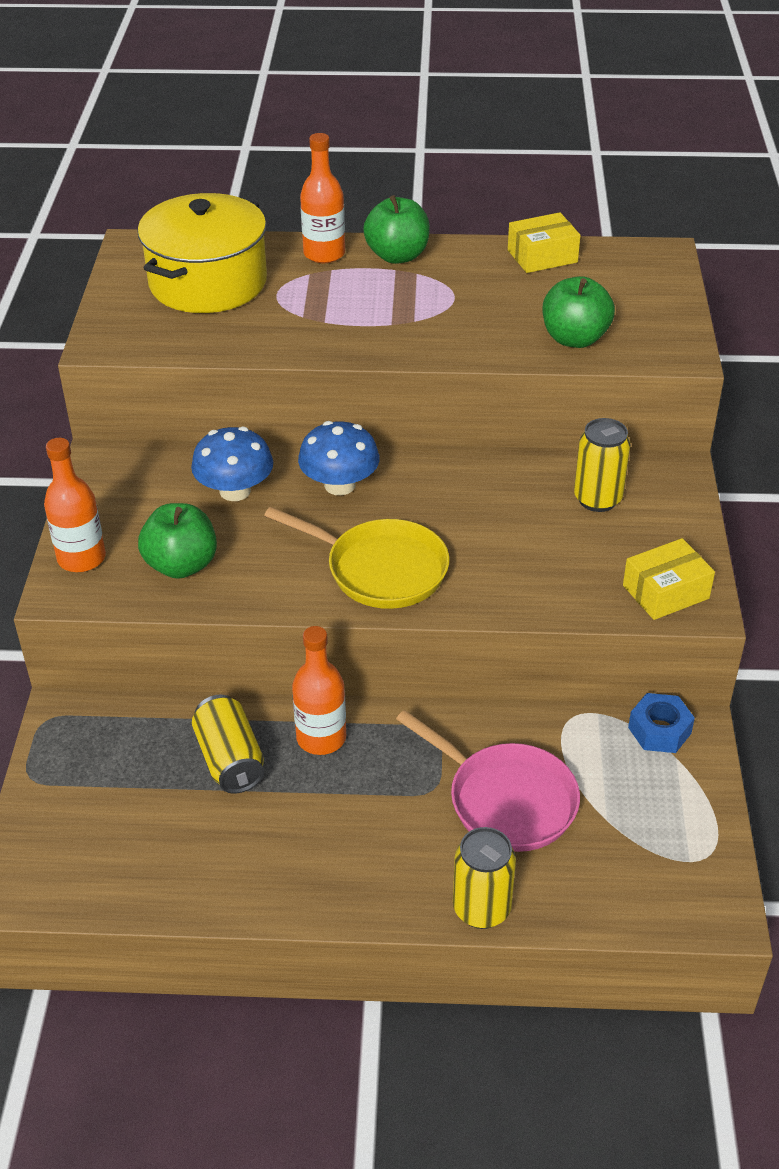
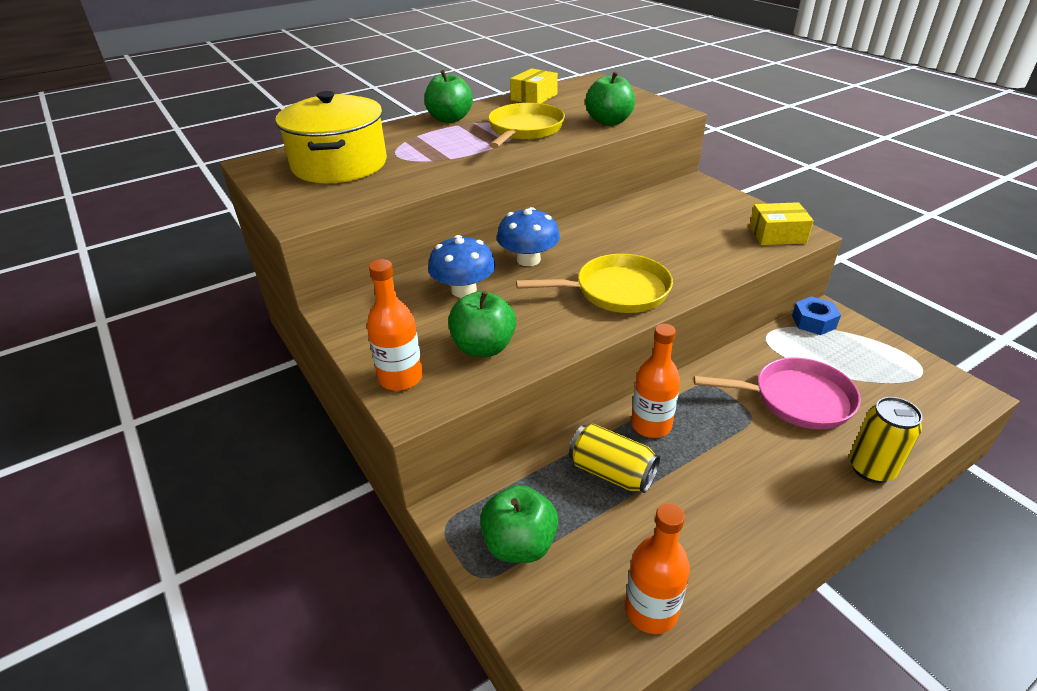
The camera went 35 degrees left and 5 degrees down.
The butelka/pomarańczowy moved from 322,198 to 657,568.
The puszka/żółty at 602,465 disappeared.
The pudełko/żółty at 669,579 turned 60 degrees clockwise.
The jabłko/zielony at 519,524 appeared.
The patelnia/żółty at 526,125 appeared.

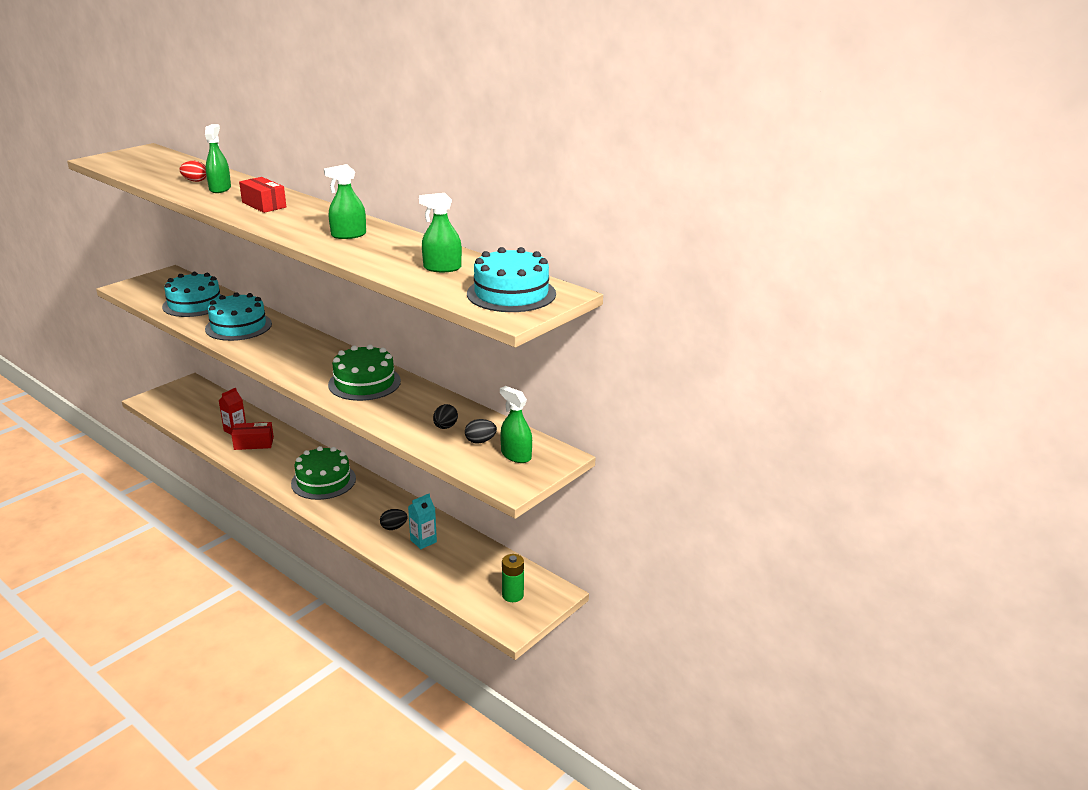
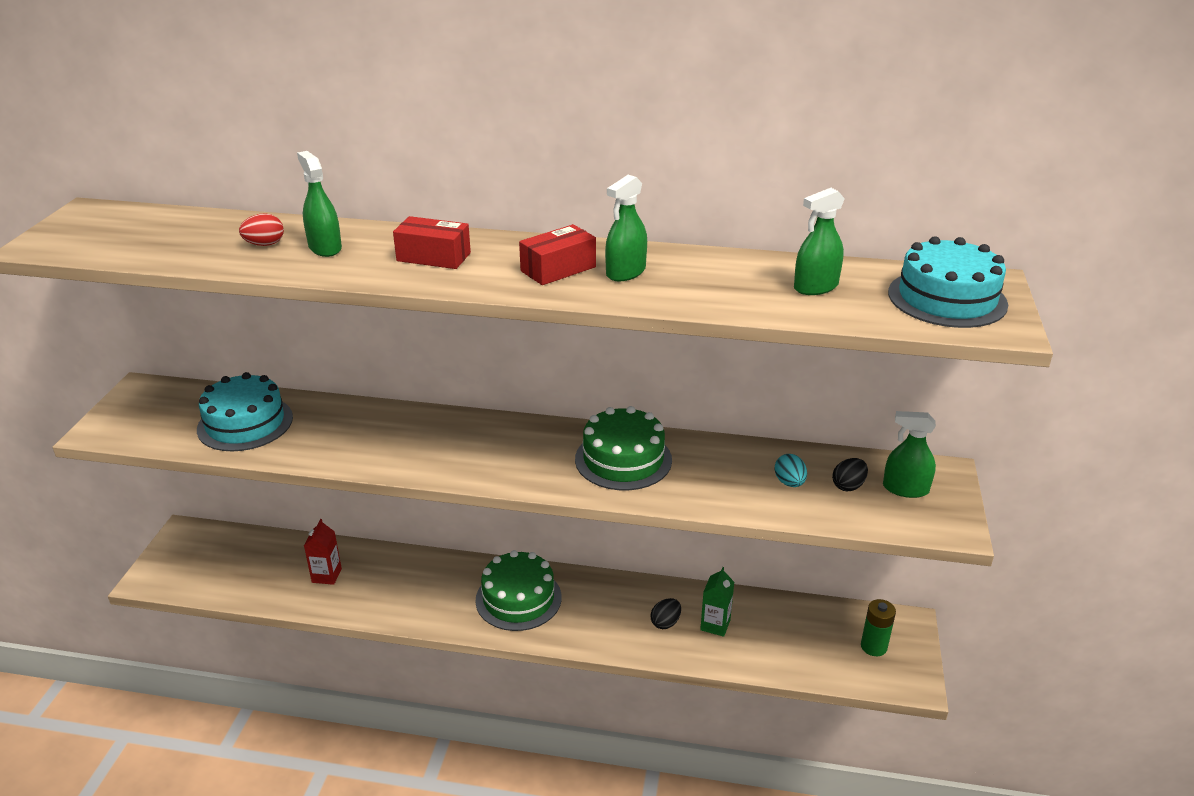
The camera went 30 degrees left and 5 degrees up.
The tort/turkusowy at 238,316 disappeared.
The pudełko/czerwony moved from 252,436 to 557,254.
The karton mleka/turkusowy at 422,521 became the karton mleka/zielony at 717,602.
The jajko/czarny at 445,416 became the jajko/turkusowy at 790,470.

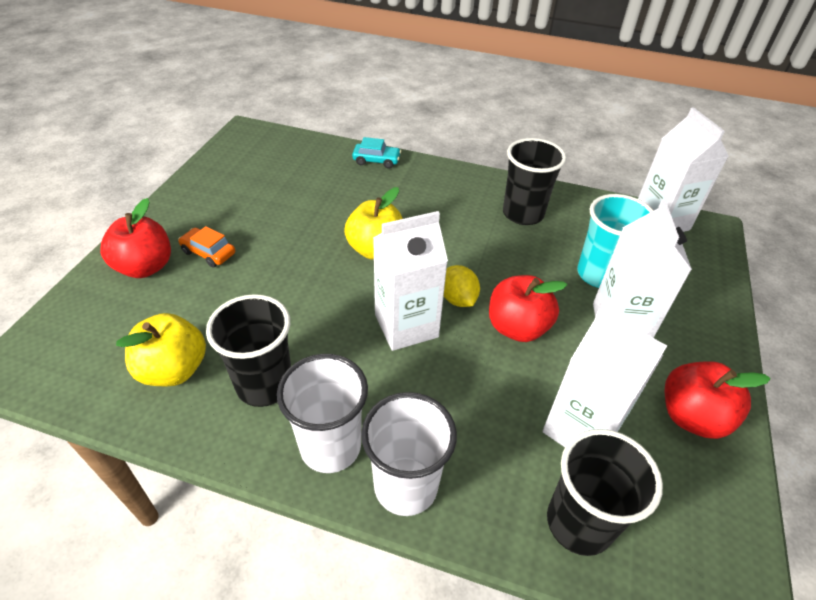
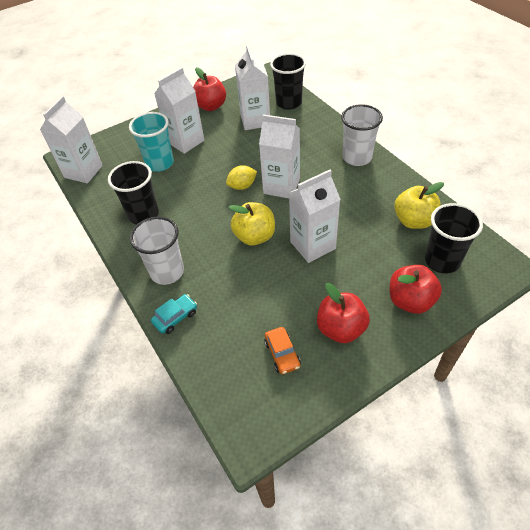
The camera went 135 degrees left and 5 degrees up.
The samochód/pomarańczowy moved from 206,246 to 282,350.
The szklanka/czarny moved from 248,350 to 454,238.
The samochód/turkusowy at 376,152 turned 90 degrees clockwise.
The szklanka/biały moved from 409,454 to 157,251.
The cytryna/żółty at 462,286 turned 45 degrees clockwise.
The jabłko/czerwony moved from 528,308 to 343,313.
The karton mleka/biały at 315,216 appeared.

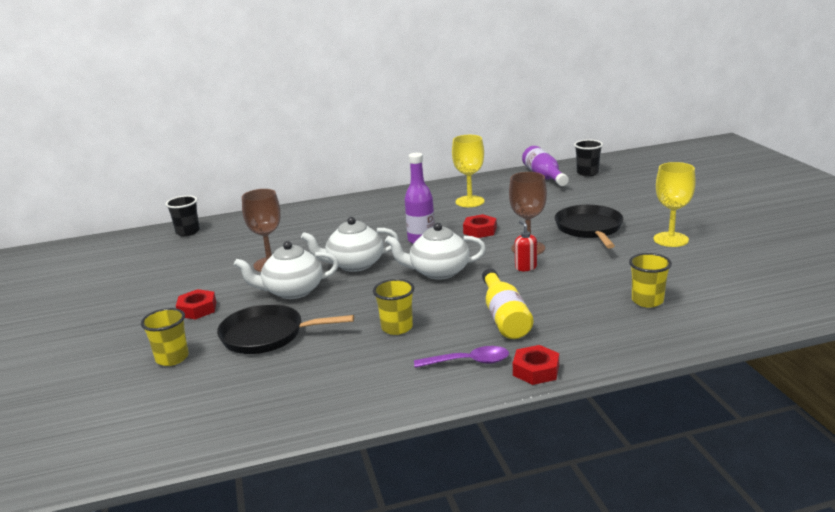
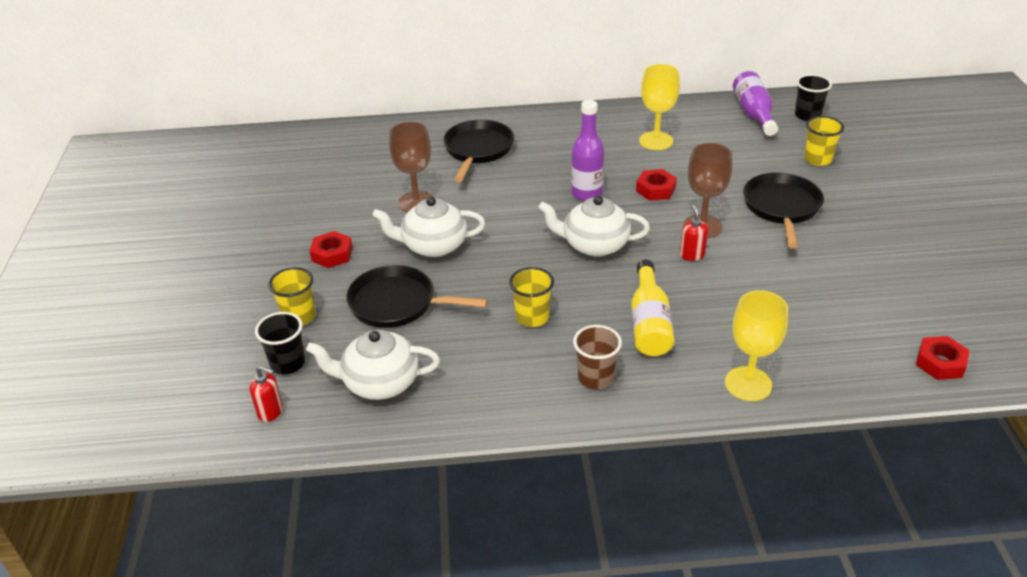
The camera went 10 degrees right and 15 degrees up.
The szklanka/czarny moved from 183,215 to 280,343.
The imbryk/biały moved from 350,244 to 373,365.
The łyżka/fioletowy at 461,357 was replaced by the szklanka/brązowy at 597,357.
The nakrętka/czerwony moved from 536,365 to 943,358.
The szklanka/żółty moved from 650,280 to 824,141.
The kielich/żółty moved from 674,204 to 756,345.
The dozownik mydła/czerwony at 266,394 appeared.
The patelnia/czarny at 478,151 appeared.

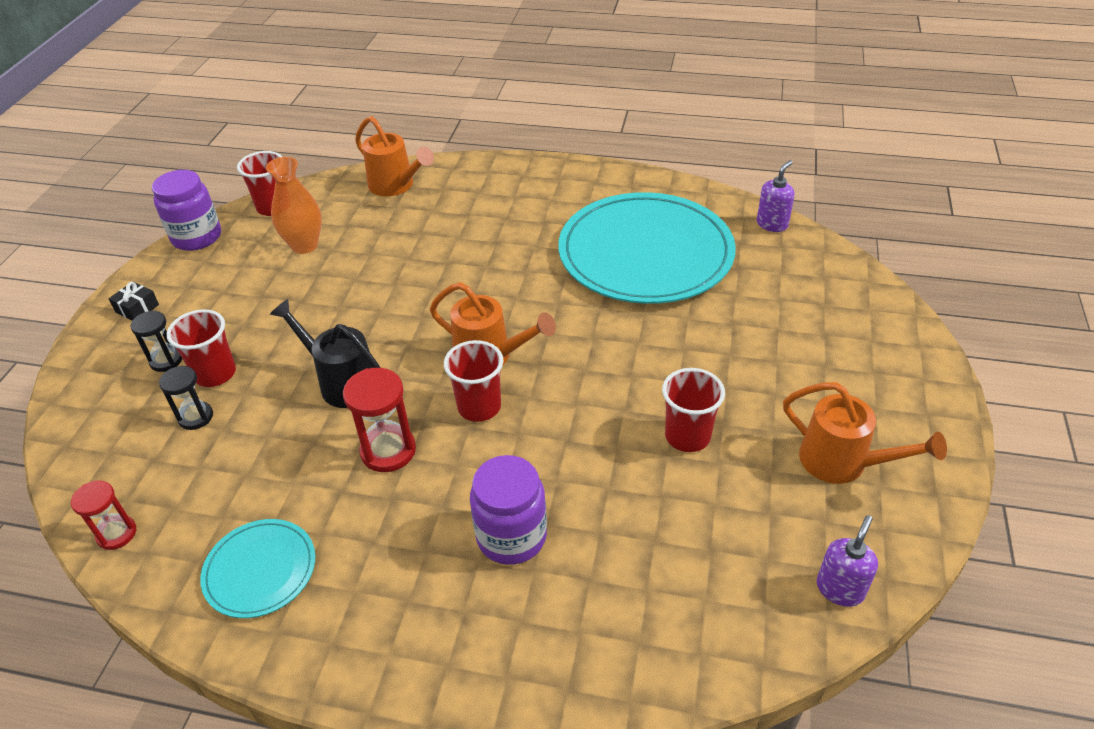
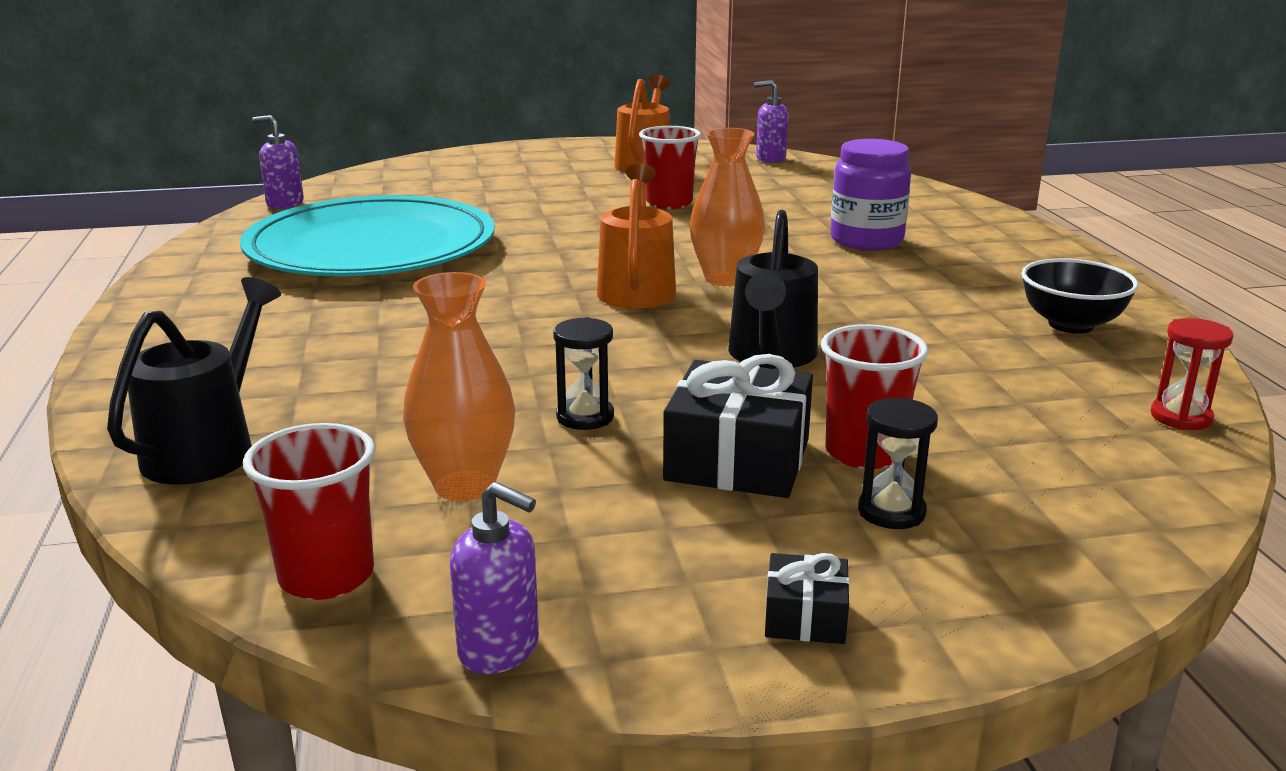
The camera went 115 degrees left and 20 degrees down.
The słoik/fioletowy at 186,210 was replaced by the dozownik mydła/fioletowy at 494,578.
The klepsydra/czarny moved from 186,397 to 583,373.
The talerz/turkusowy at 257,568 was replaced by the miska/czarny at 1080,296.
The klepsydra/czerwony at 379,420 disappeared.
The konewka/pomarańczowy at 394,156 became the konewka/czarny at 194,381.
The szklanka/czerwony at 473,381 was replaced by the wazon/pomarańczowy at 727,207.
The prezent/czarny at 738,426 appeared.

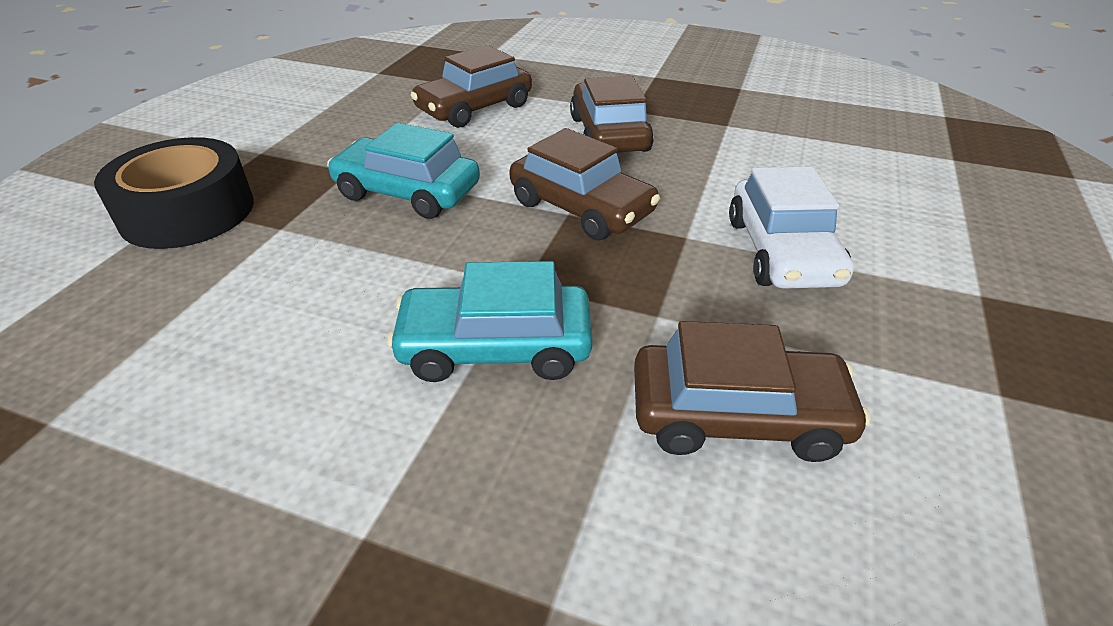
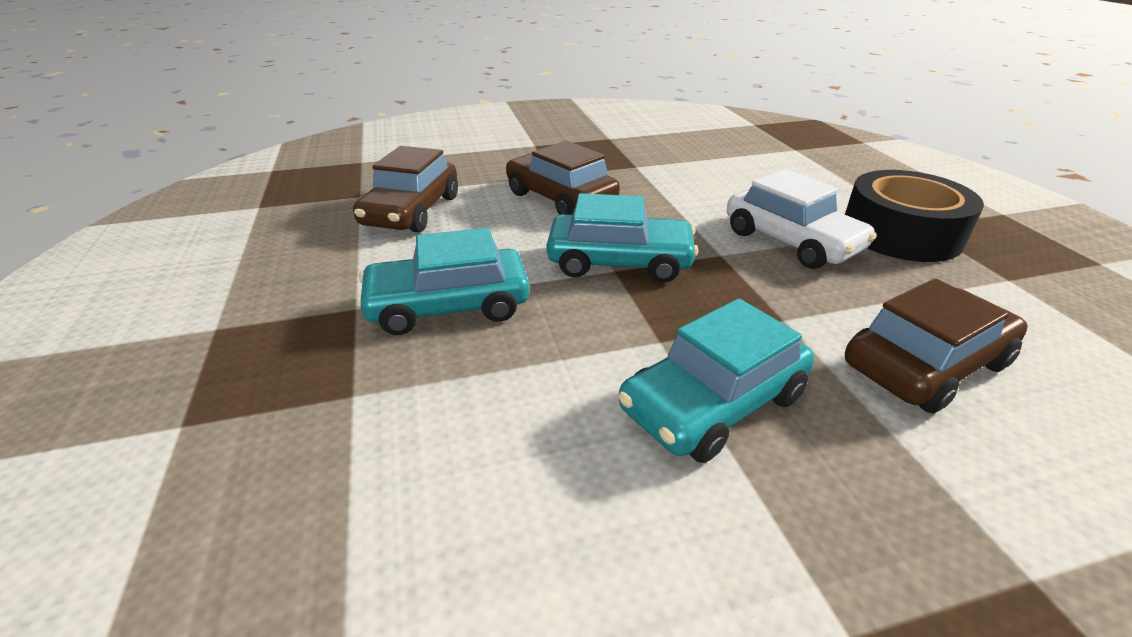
The camera went 35 degrees left and 5 degrees down.
The taśma klejąca/czarny moved from 174,193 to 914,216.
The samochód/brązowy at 584,184 became the samochód/turkusowy at 622,238.

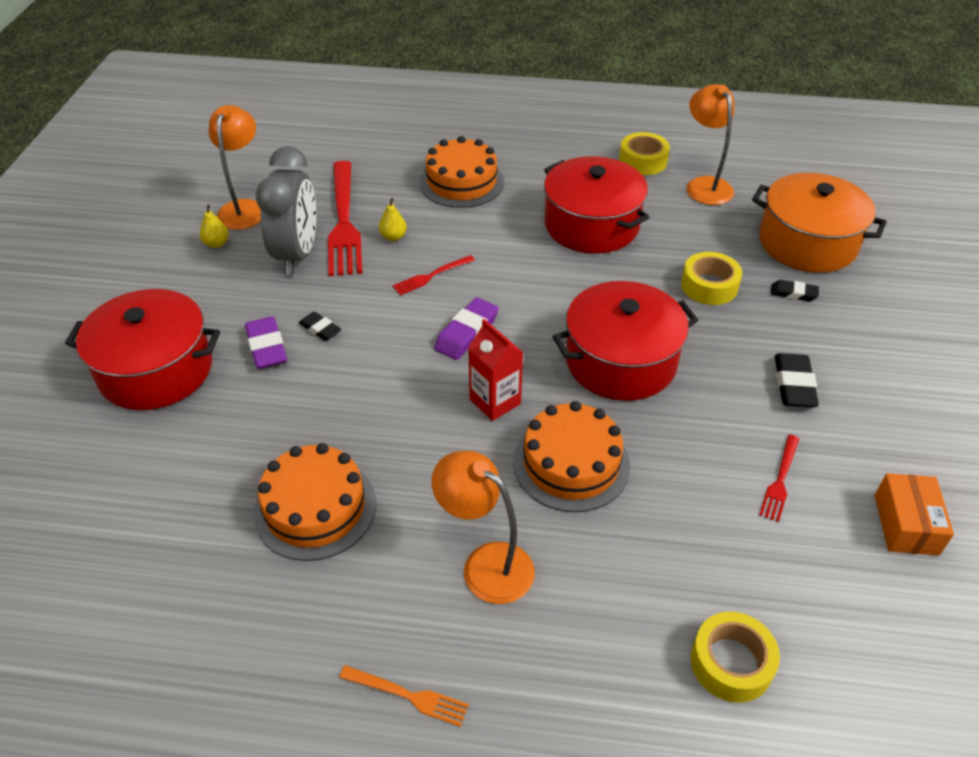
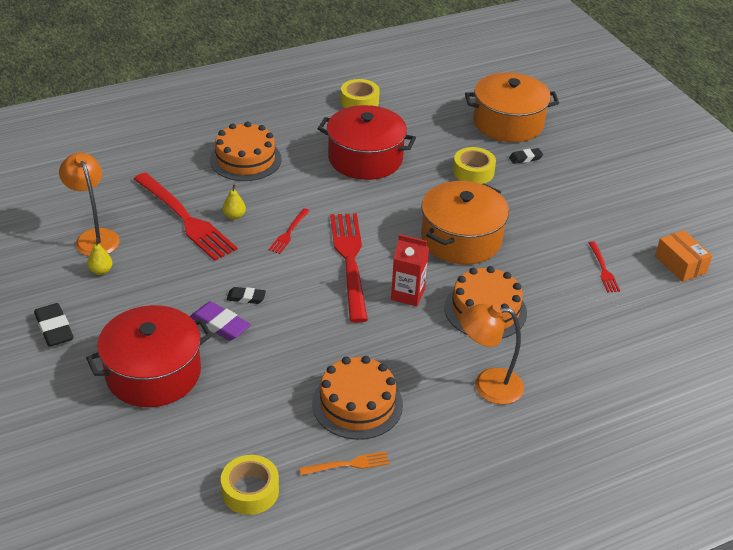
The camera went 35 degrees left and 5 degrees down.
The budzik/szary at 286,210 disappeared.
The widelec/pomarańczowy moved from 404,696 to 344,463.
The gumka do mazania/fioletowy at 466,328 was replaced by the widelec/czerwony at 349,268.
The garnek/czerwony at 625,341 became the garnek/pomarańczowy at 465,222.
The lampka/pomarańczowy at 710,144 disappeared.
The taśma klejąca/żółty moved from 735,657 to 250,485.
The gumka do mazania/czarny moved from 797,380 to 54,325.

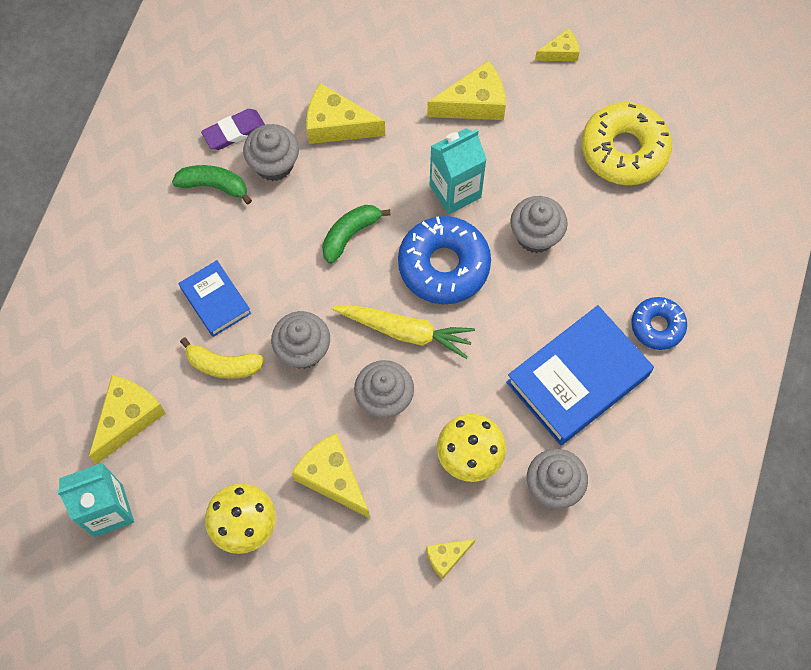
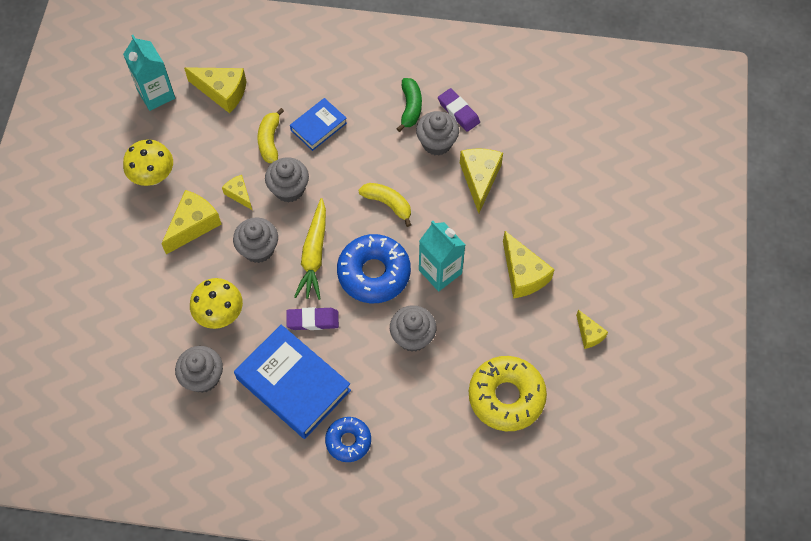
The camera went 80 degrees right and 5 degrees down.
The banan/zielony at 356,234 became the banan/żółty at 385,205.
The ser/żółty moved from 451,559 to 237,192.
The gumka do mazania/fioletowy at 312,318 appeared.

